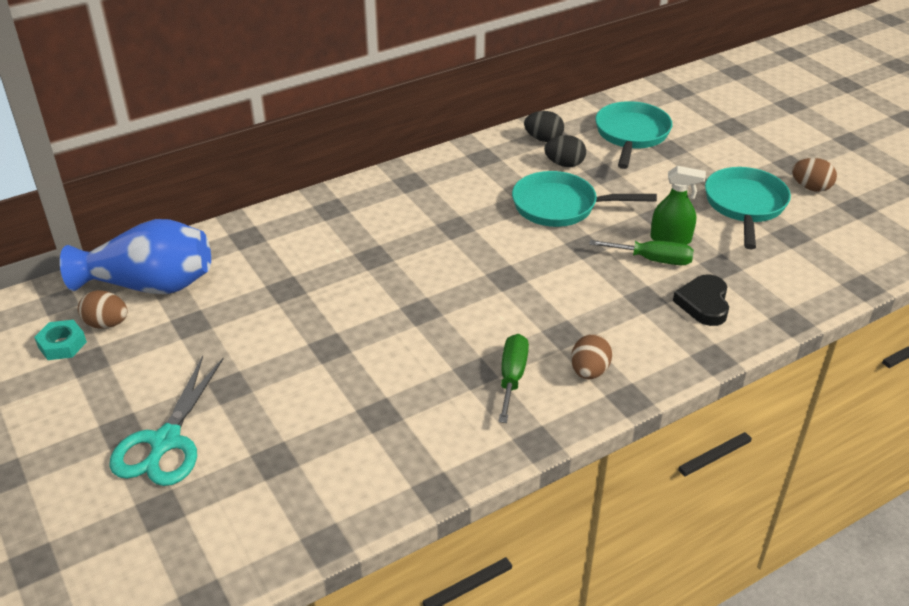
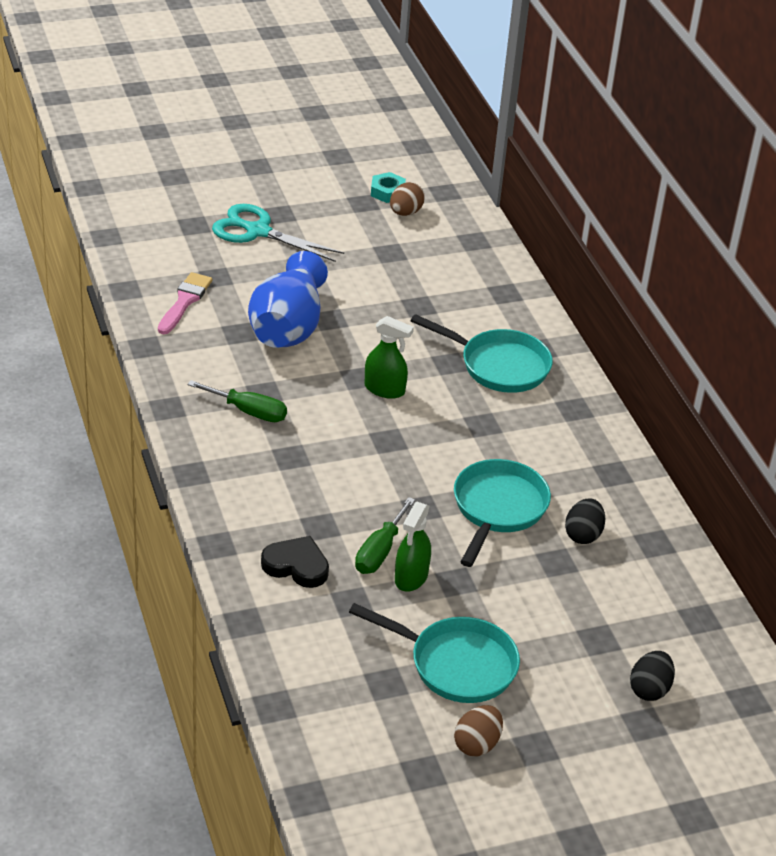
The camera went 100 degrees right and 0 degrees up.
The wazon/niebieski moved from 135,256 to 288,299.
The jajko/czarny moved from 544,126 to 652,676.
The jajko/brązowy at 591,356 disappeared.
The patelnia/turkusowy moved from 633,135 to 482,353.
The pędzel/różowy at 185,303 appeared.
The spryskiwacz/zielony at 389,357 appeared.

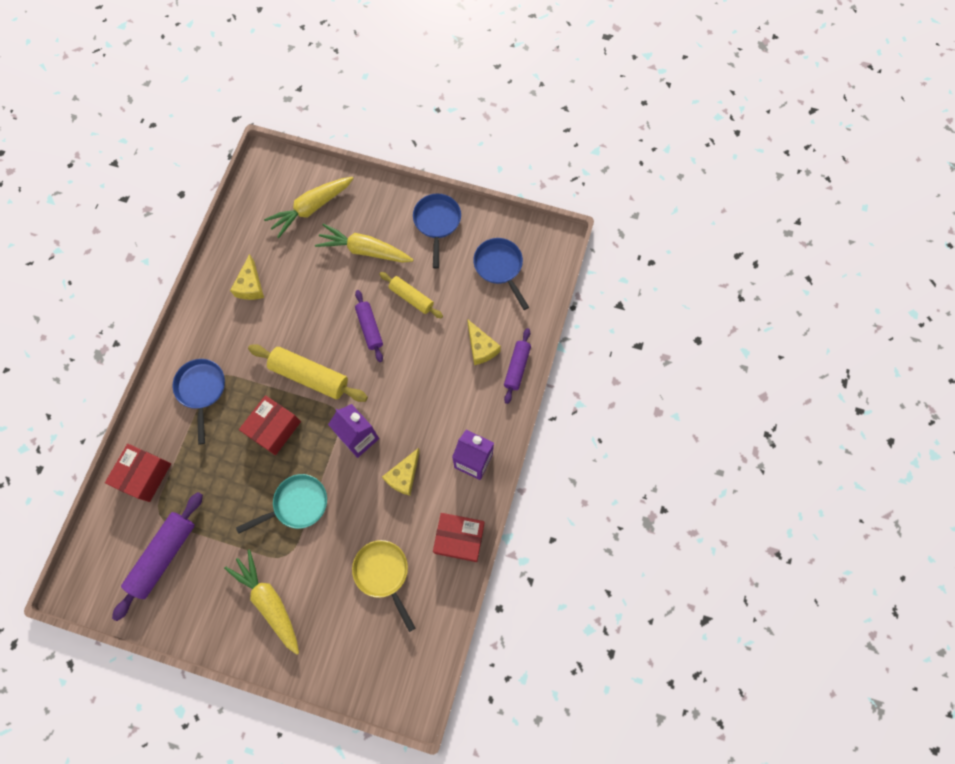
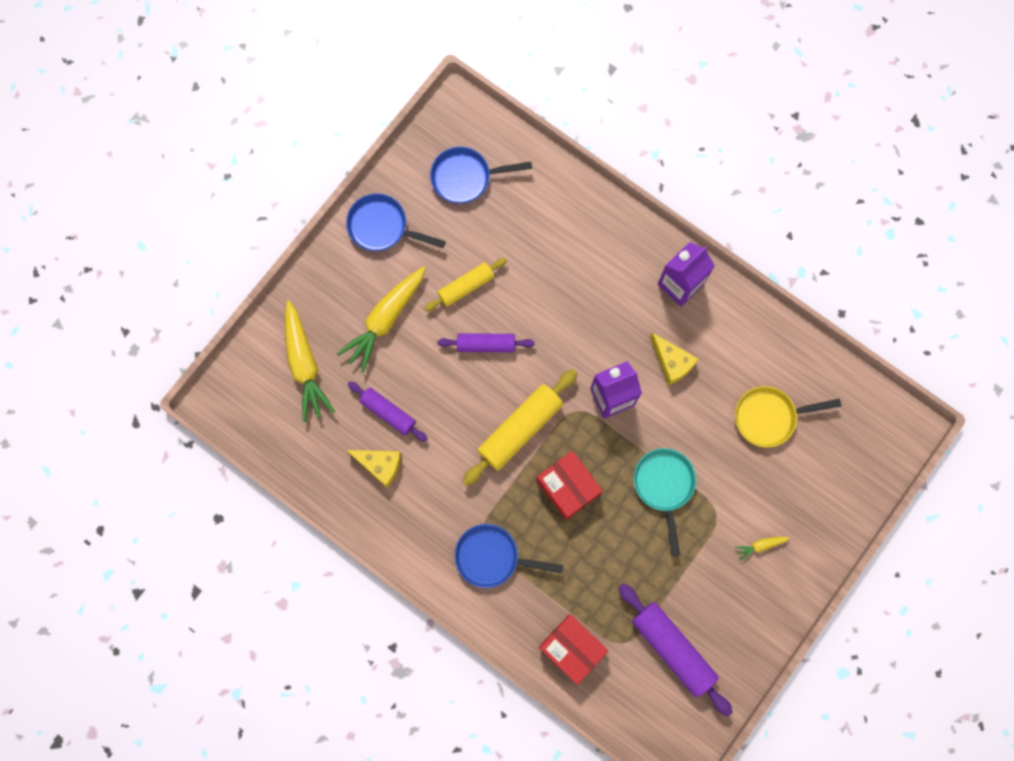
The camera went 70 degrees left and 5 degrees up.
The marchewka/żółty at 261,602 changed to 0.44 times the size.
The pudełko/czerwony at 459,537 disappeared.
The ser/żółty at 484,342 disappeared.
The wałek do ciasta/fioletowy moved from 517,366 to 388,411.

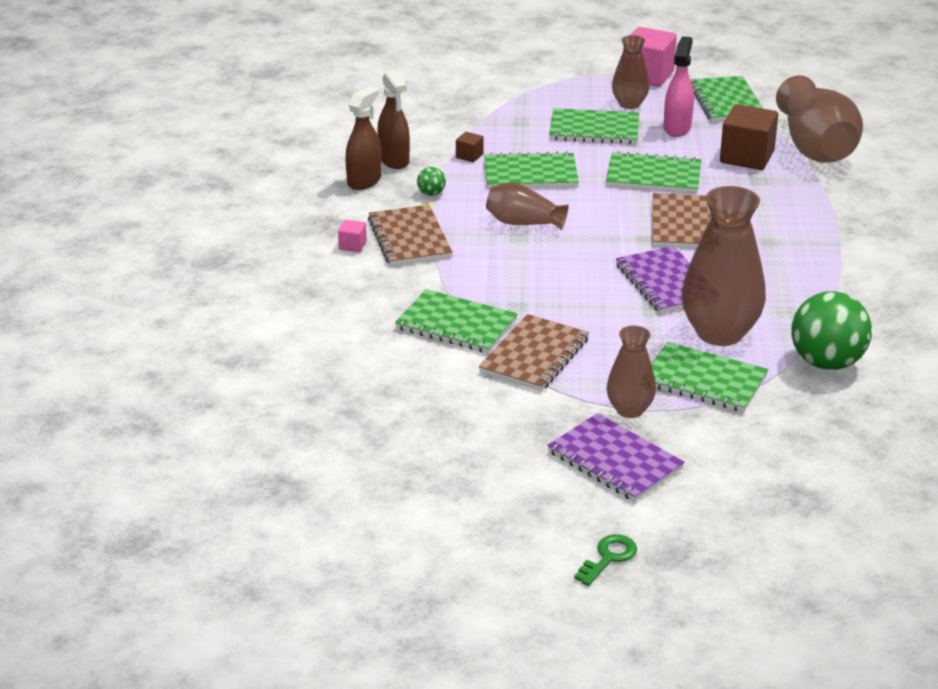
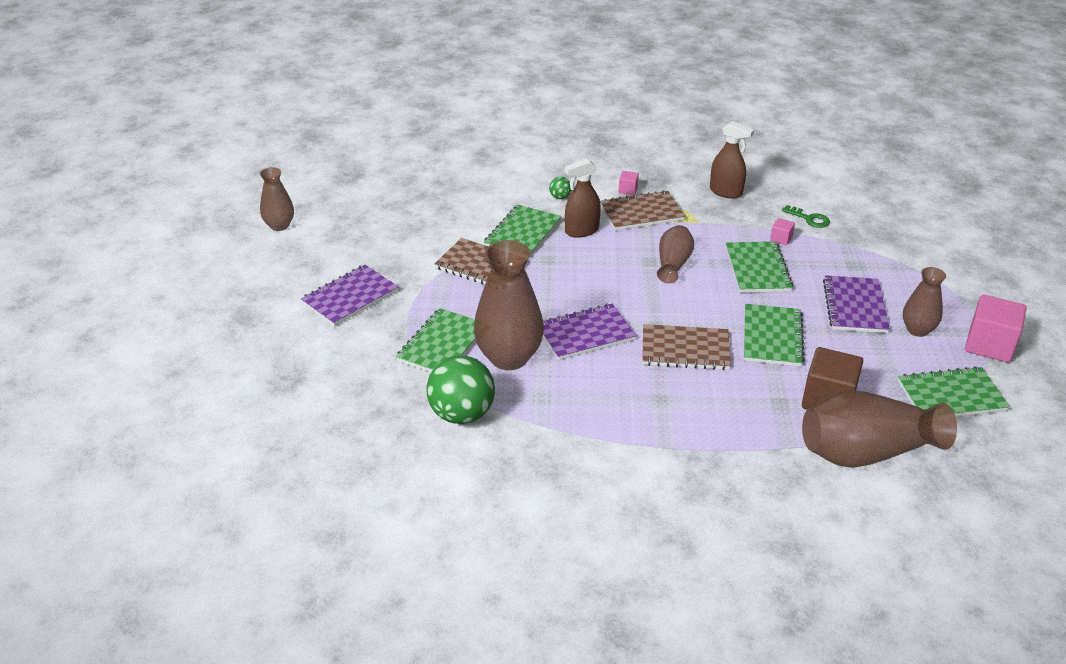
The camera went 90 degrees right and 5 degrees up.
The spryskiwacz/brązowy moved from 393,119 to 583,198.
The piłka/zielony moved from 431,181 to 560,188.
The sześcian/brązowy at 470,147 became the sześcian/różowy at 782,231.
The zeszyt/zielony at 594,126 became the zeszyt/fioletowy at 856,304.
The klucz/zielony moved from 605,560 to 806,216.
The wazon/brązowy moved from 631,371 to 277,199.
The spryskiwacz/różowy at 679,86 disappeared.

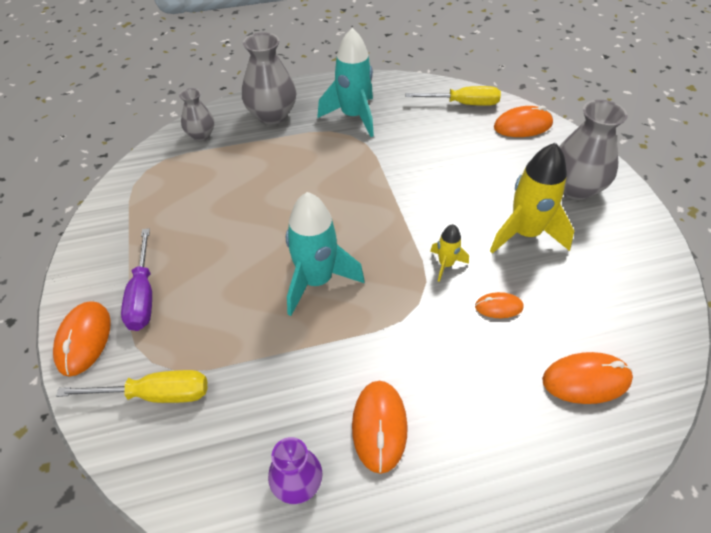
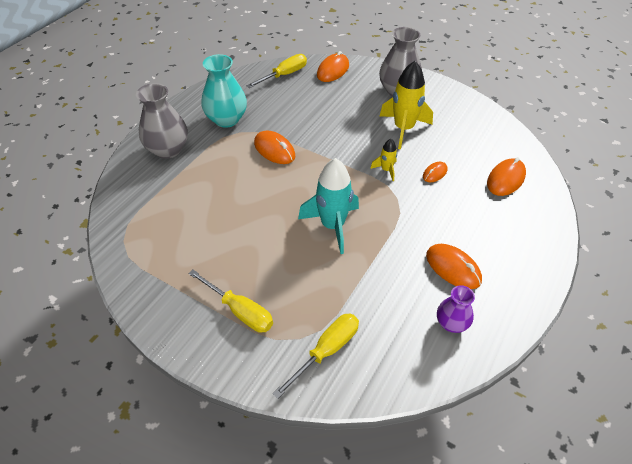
The camera went 45 degrees left and 0 degrees up.
The myszka/pomarańczowy moved from 82,339 to 275,147.
The śrubokręt/fioletowy at 136,279 became the śrubokręt/żółty at 230,301.
The wazon/szary at 196,114 disappeared.
The rakieta/turkusowy at 345,82 was replaced by the wazon/turkusowy at 224,91.

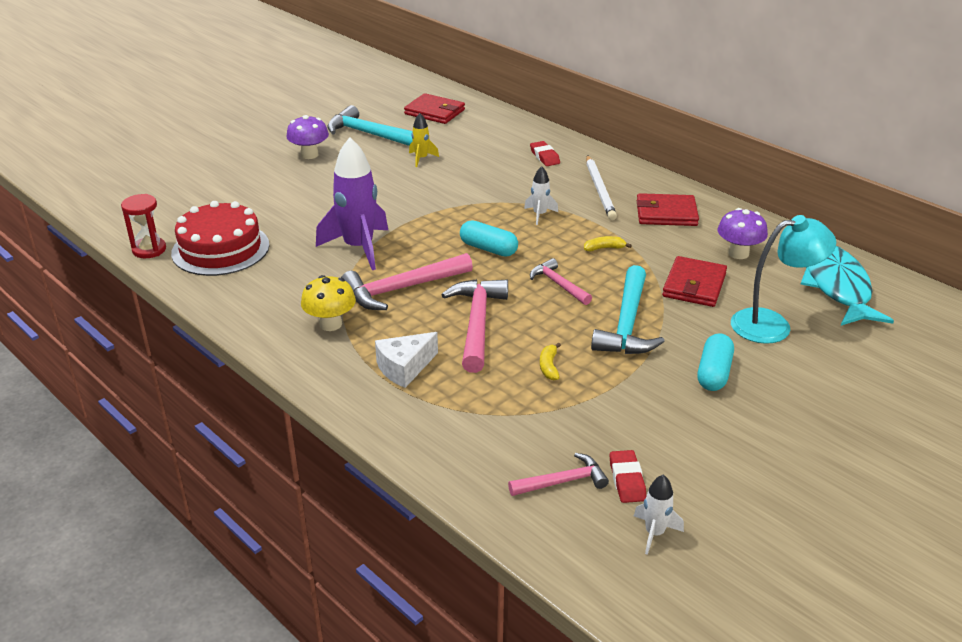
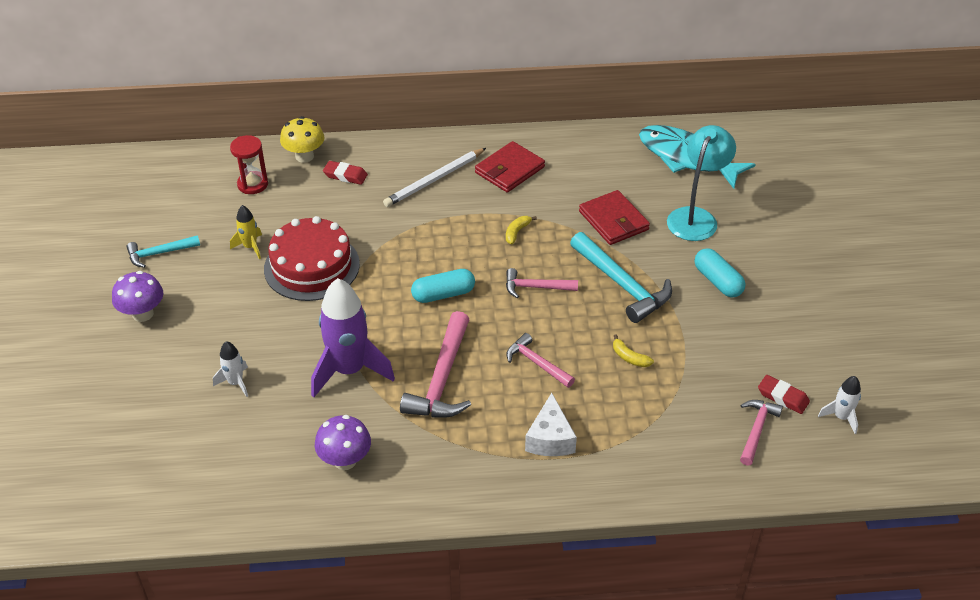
The camera went 50 degrees left and 10 degrees up.
The klepsydra/czerwony moved from 143,226 to 249,164.
The tort/czerwony moved from 220,238 to 312,258.
The grzyb/żółty moved from 328,303 to 302,139.
The młotek/turkusowy at 370,125 changed to 0.58 times the size.
The portfel/czerwony at 434,108 disappeared.
The młotek/różowy at 474,326 changed to 0.58 times the size.
The rakieta/biały moved from 541,195 to 230,369.
The ołówek/biały at 601,187 turned 105 degrees clockwise.
The grzyb/fioletowy moved from 742,233 to 343,442.

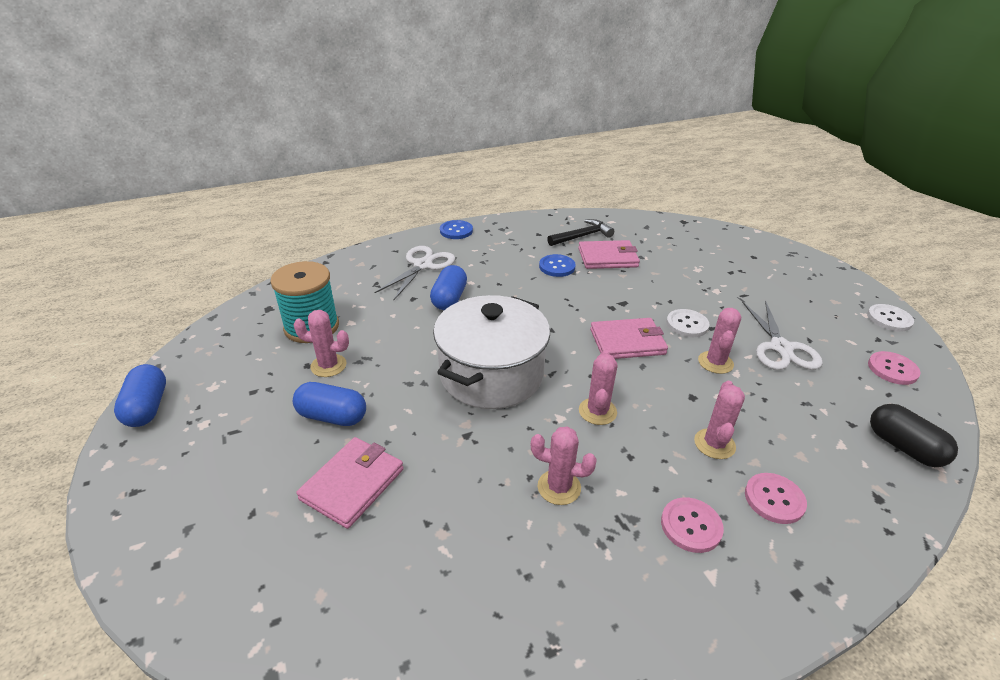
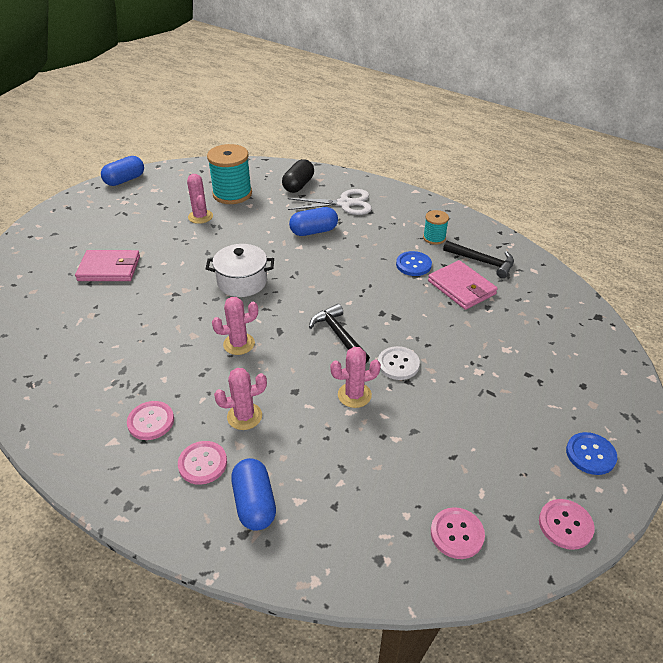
The camera went 60 degrees right and 5 degrees up.
The kapsułka/niebieski moved from 329,404 to 253,494.
The garnek/biały at 491,352 changed to 0.61 times the size.
The guzik/niebieski moved from 456,229 to 591,453.
The kaktus/różowy at 564,465 disappeared.
The portfel/różowy at 629,338 was replaced by the młotek/czarny at 339,333.
The nożyczki/biały at 782,335 disappeared.
The guzik/biały at 890,318 became the guzik/różowy at 567,524.
The kapsułka/czarny moved from 914,435 to 298,176.
The szpulka/turkusowy at 436,227 appeared.

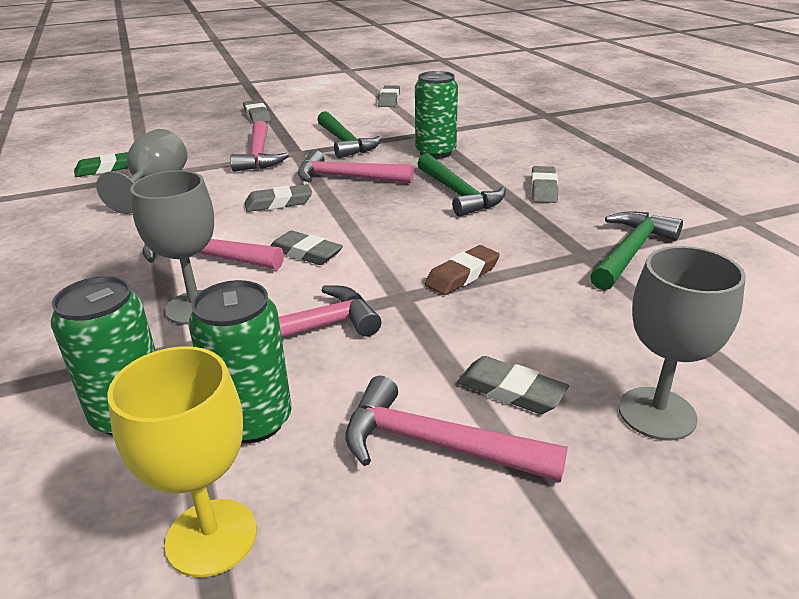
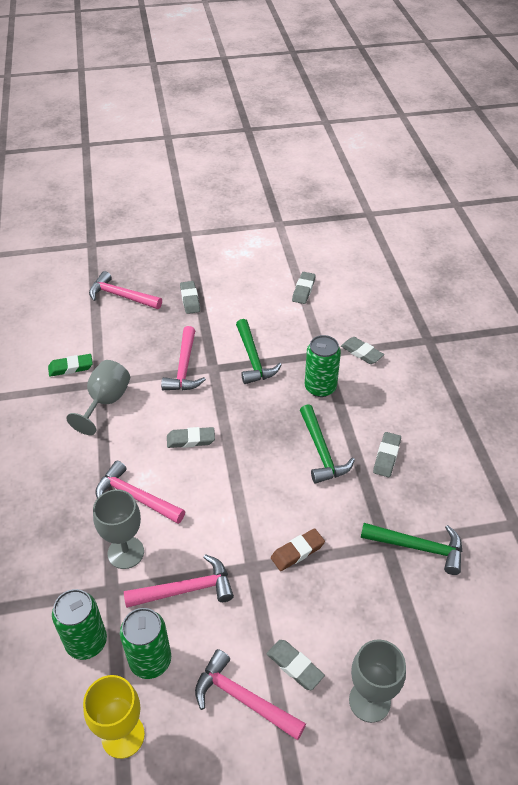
The camera went 10 degrees right and 15 degrees up.
The gumka do mazania/szary moved from 306,247 to 362,350.
The młotek/różowy moved from 356,166 to 125,290.
The młotek/zielony at 636,250 turned 60 degrees clockwise.

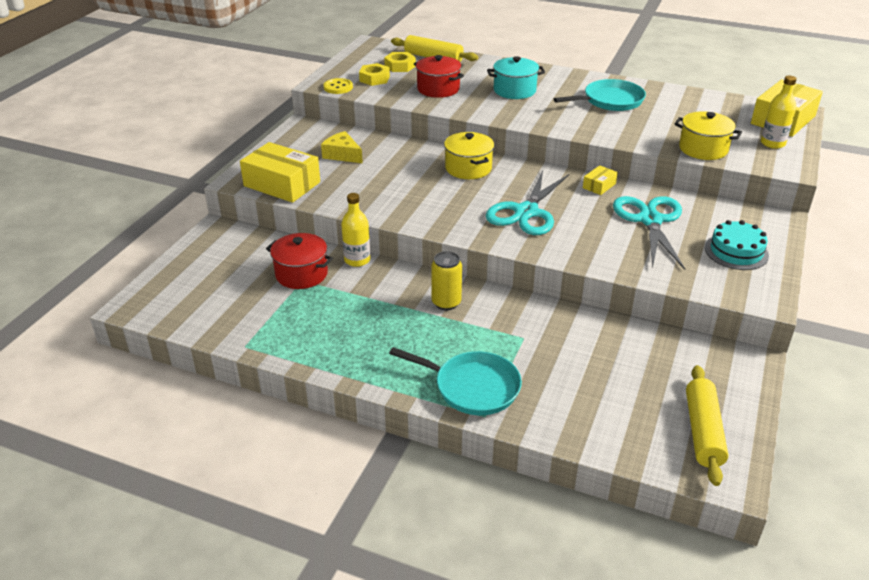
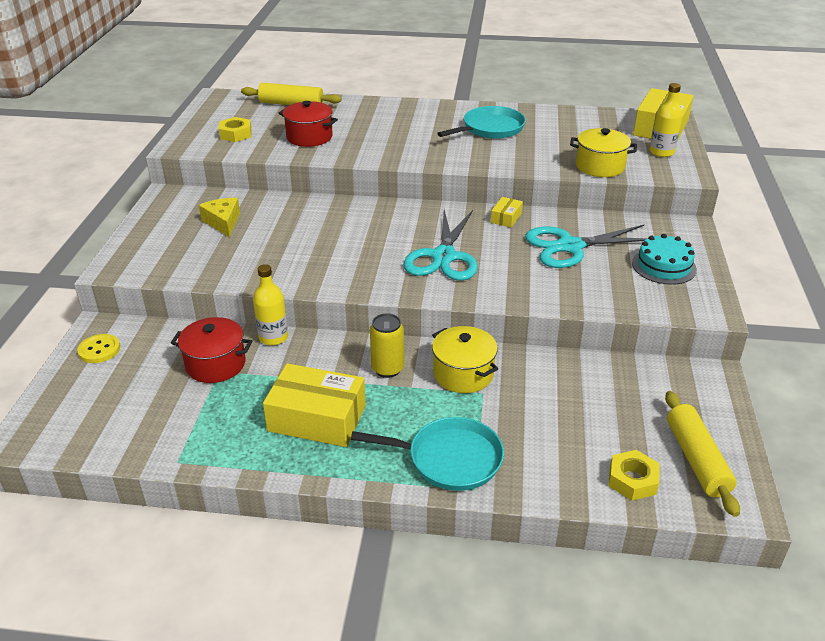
The camera went 15 degrees left and 0 degrees up.
The pudełko/żółty moved from 280,172 to 314,405.
The ser/żółty at 342,147 turned 45 degrees clockwise.
The guzik/żółty moved from 338,86 to 98,348.
The nakrętka/żółty moved from 400,62 to 634,475.
The garnek/żółty moved from 469,155 to 465,359.
The garnek/turkusowy at 516,77 disappeared.
The nożyczki/turkusowy at 649,233 turned 90 degrees counterclockwise.

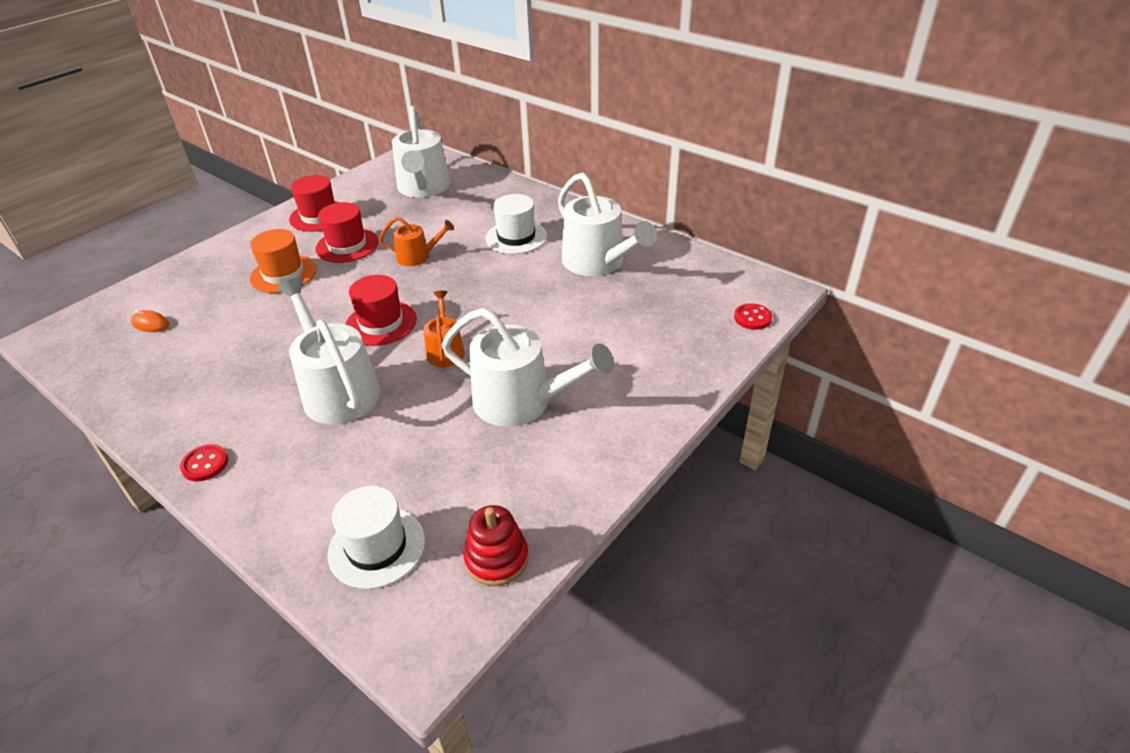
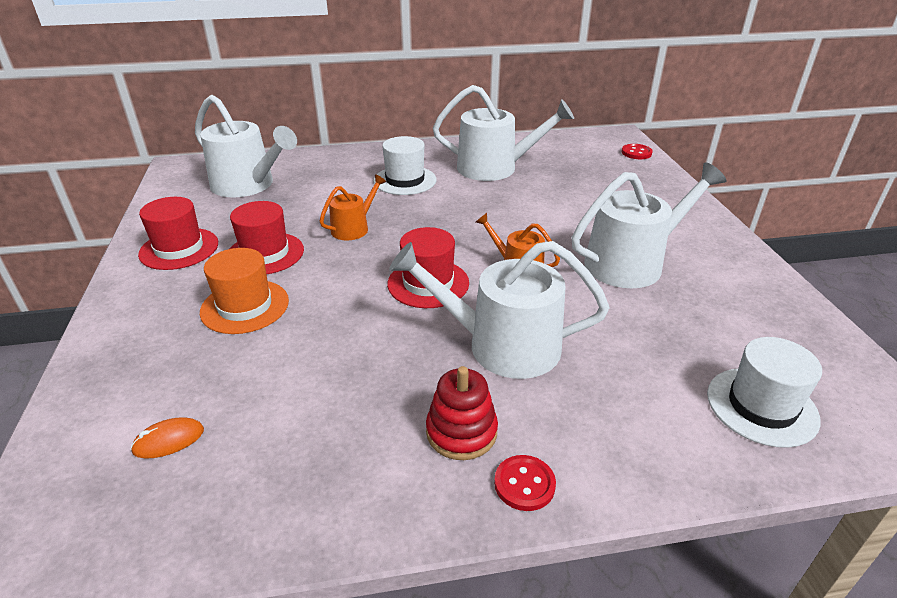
The camera went 50 degrees left and 5 degrees down.
The zabawka nakładanka/czerwony moved from 496,545 to 462,413.

